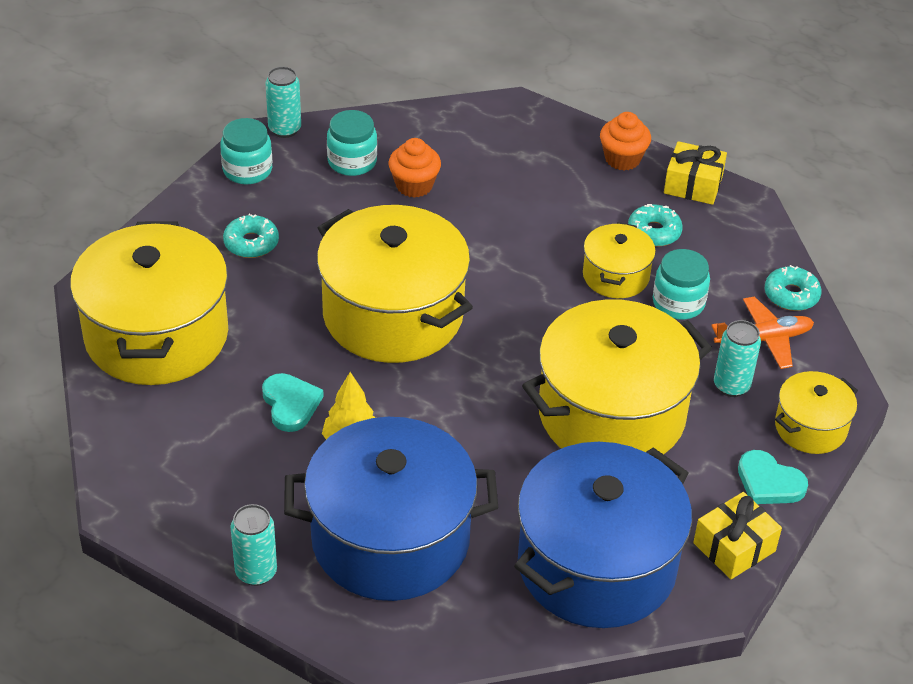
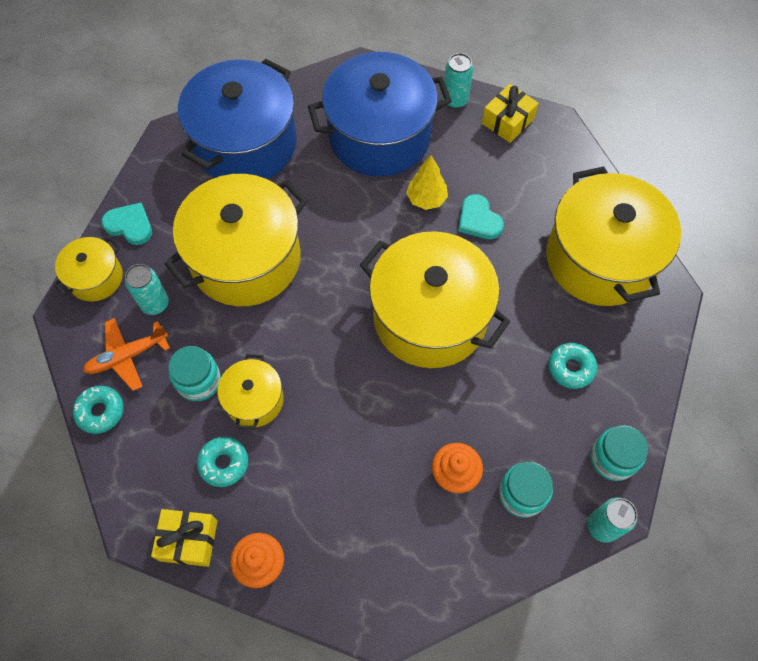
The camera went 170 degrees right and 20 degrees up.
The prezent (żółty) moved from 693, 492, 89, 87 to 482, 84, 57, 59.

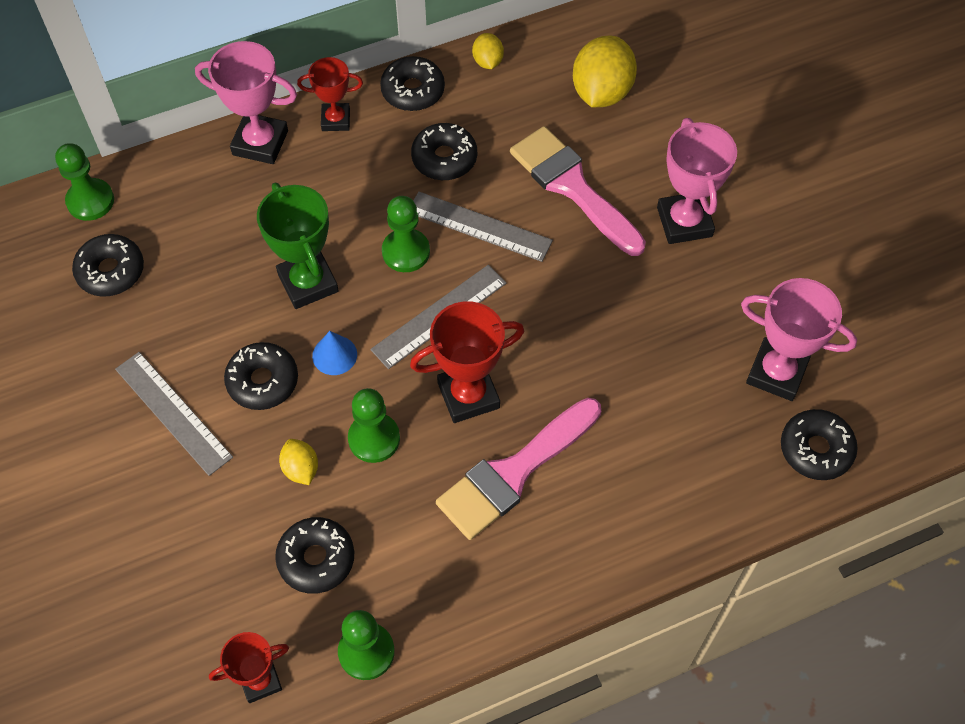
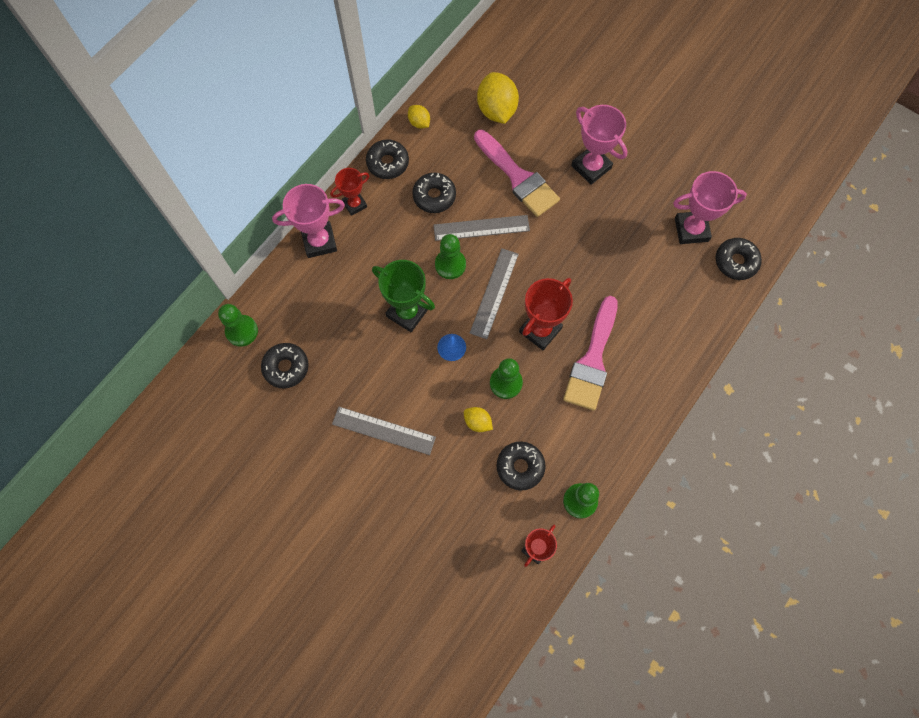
The camera went 30 degrees left and 10 degrees up.
The pędzel (różowy) at 510, 126, 136, 130 turned 150 degrees counterclockwise.
The donut (czarny) at 224, 342, 74, 68 disappeared.

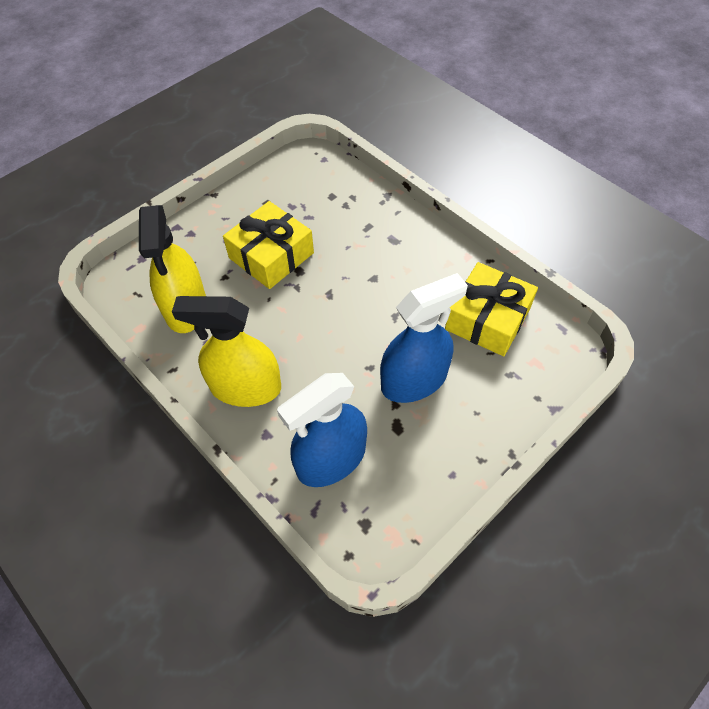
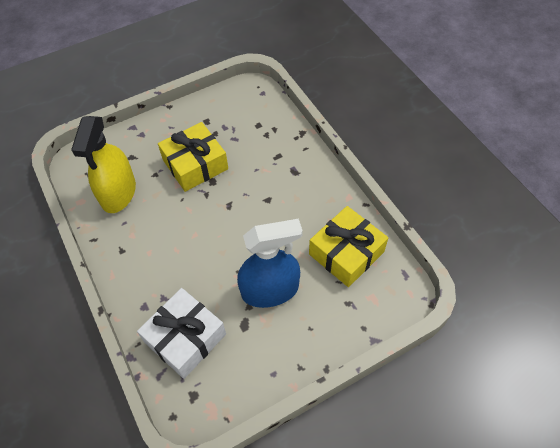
The camera went 15 degrees right and 0 degrees up.
The spryskiwacz (niebieski) at 277, 373, 90, 114 was replaced by the prezent (biały) at 137, 288, 89, 91.
The spryskiwacz (żółty) at 172, 296, 109, 111 disappeared.

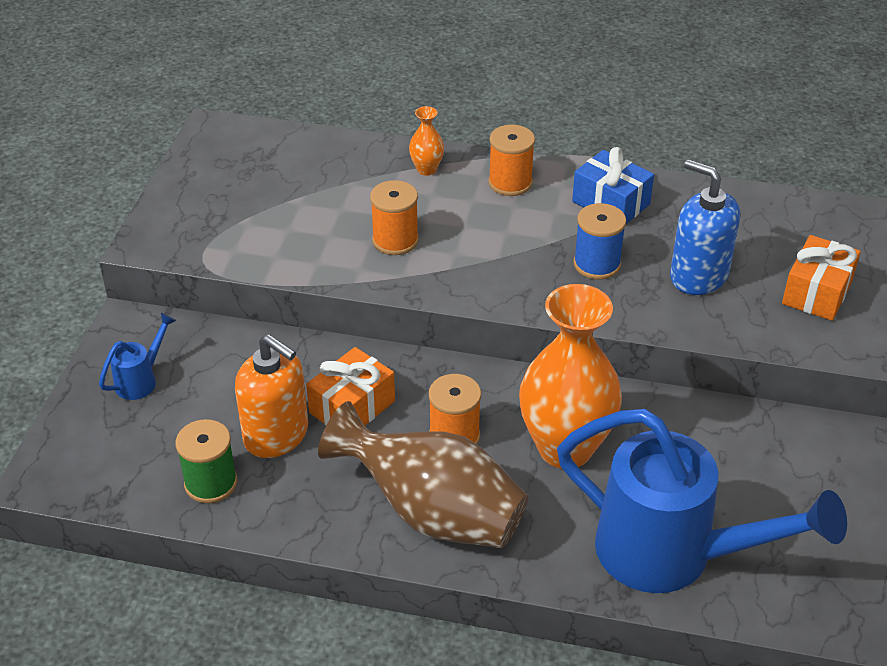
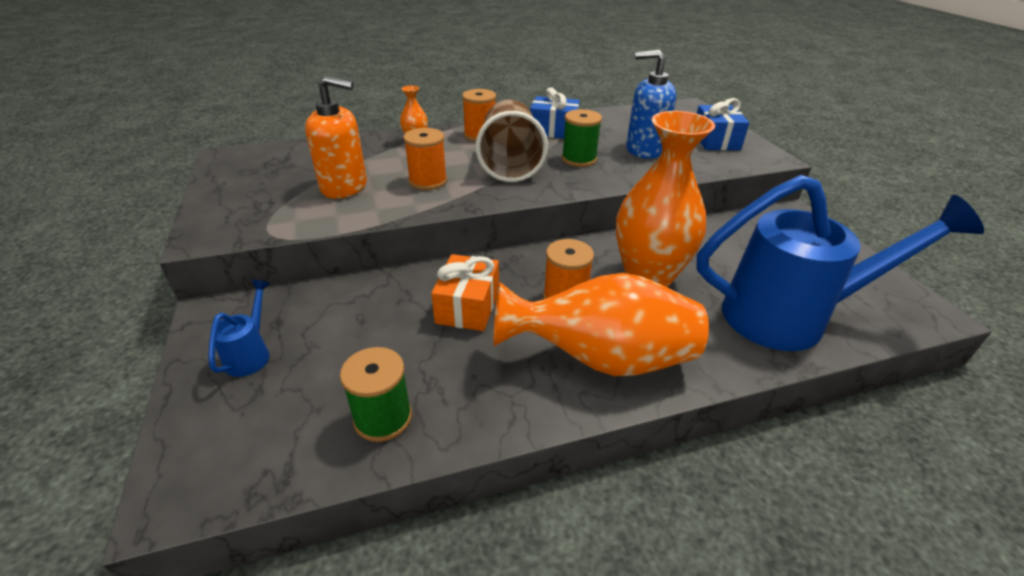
The camera went 30 degrees left and 5 degrees down.
The dozownik mydła (pomarańczowy) moved from 235, 334, 73, 124 to 305, 76, 62, 123.
The szklanka (brązowy) at 476, 100, 72, 82 appeared.
The wazon (brązowy) at 318, 401, 210, 147 became the wazon (pomarańczowy) at 493, 273, 216, 103.
The szpulka (niebieski) at 574, 203, 52, 76 became the szpulka (zielony) at 562, 109, 40, 58.
The prezent (pomarańczowy) at 782, 235, 79, 86 became the prezent (niebieski) at 697, 98, 53, 52.

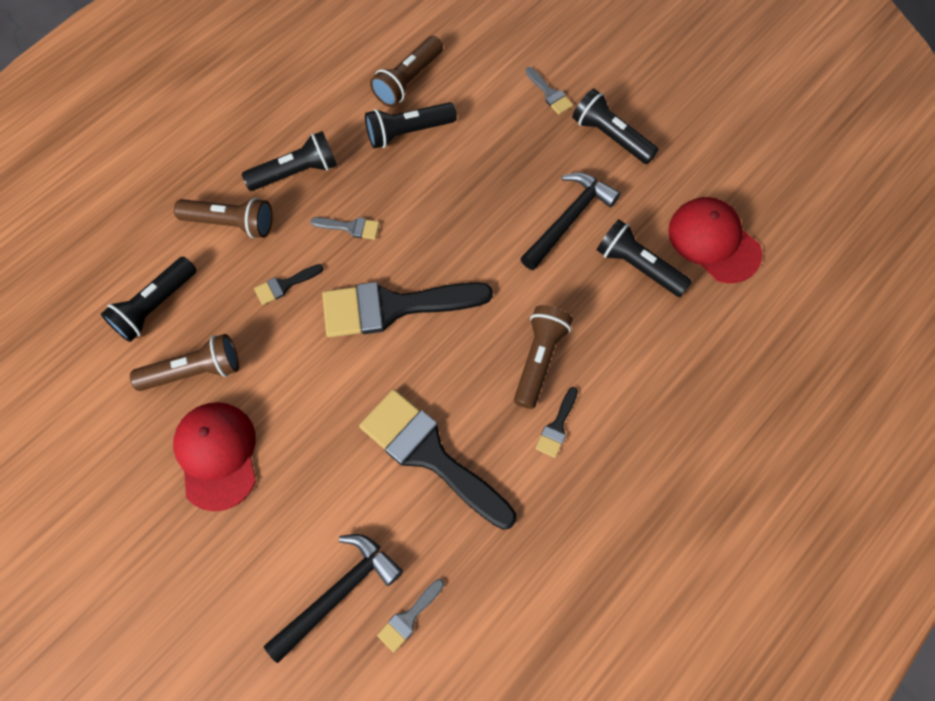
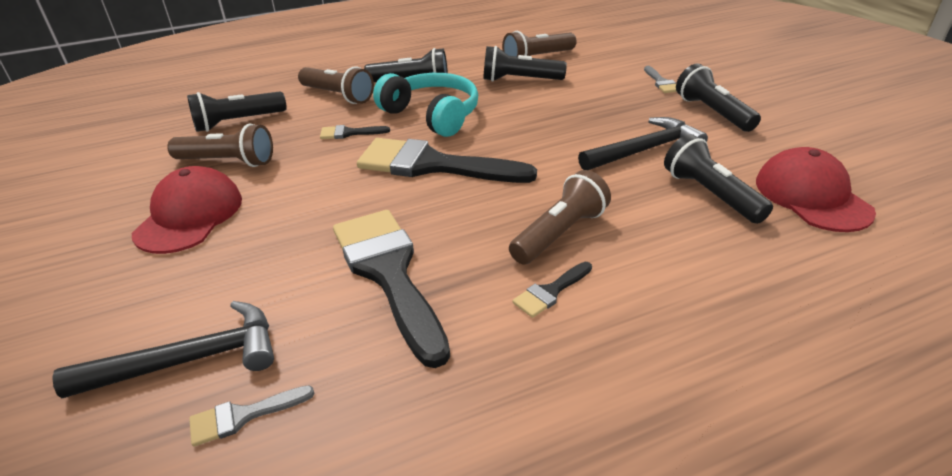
The camera went 25 degrees right and 30 degrees down.
The pędzel (szary) at 310, 217, 70, 23 was replaced by the słuchawki (turkusowy) at 373, 73, 105, 64.

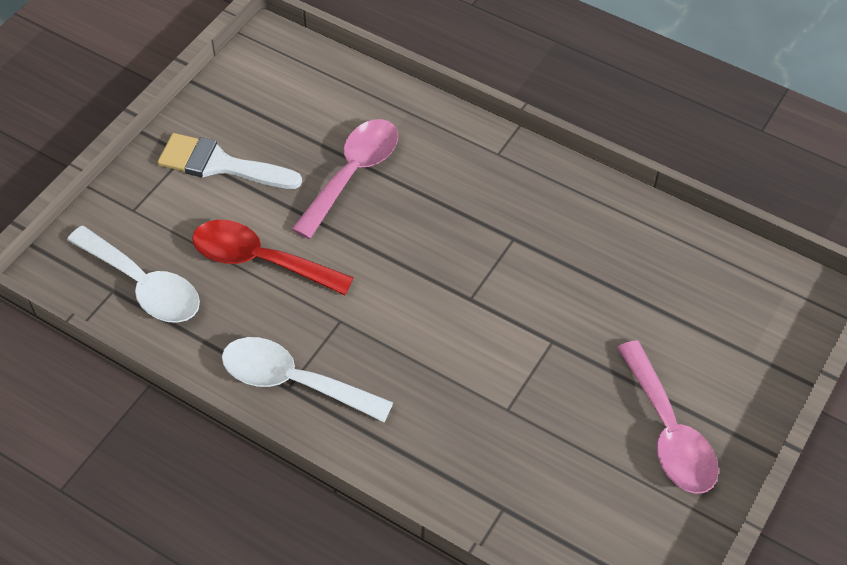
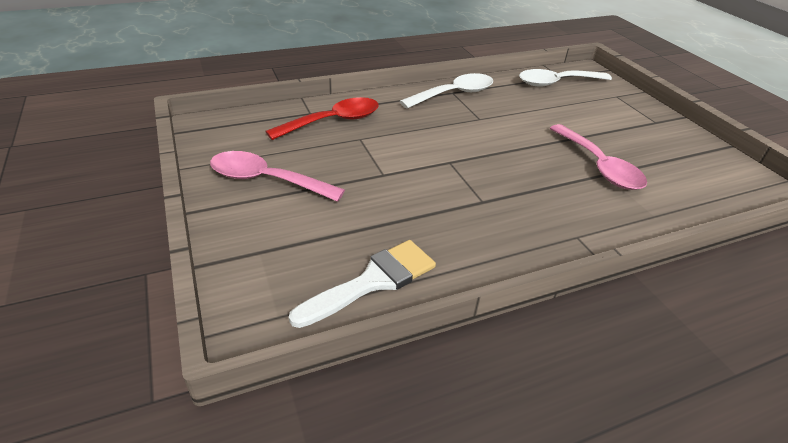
The camera went 125 degrees right and 15 degrees down.
The łyżka (czerwony) moved from 192, 220, 162, 75 to 265, 97, 114, 43.
The pędzel (biały) moved from 158, 133, 144, 56 to 289, 240, 147, 88.

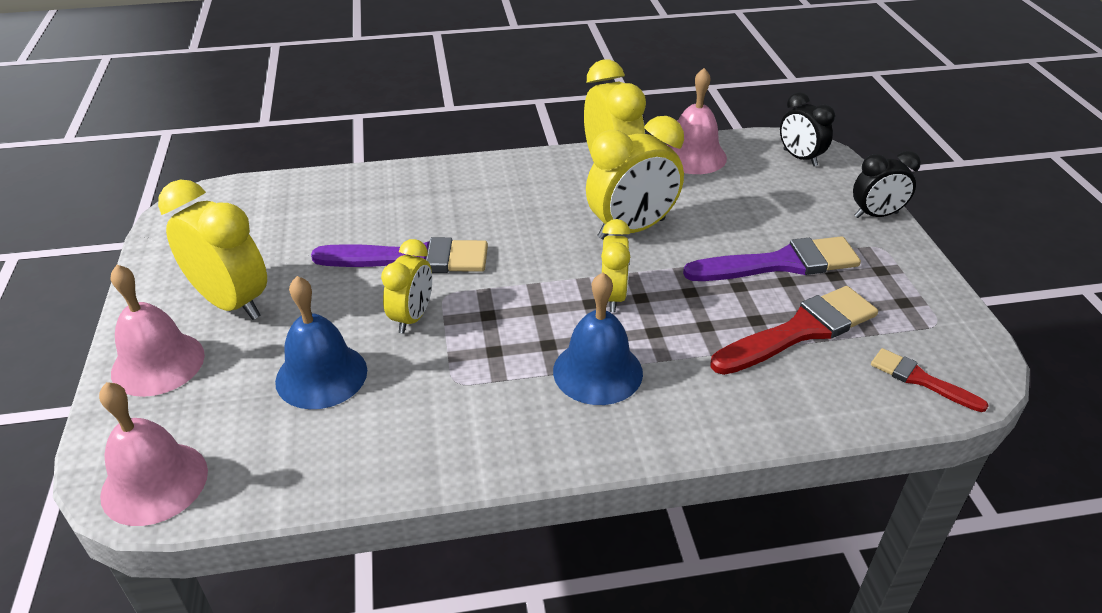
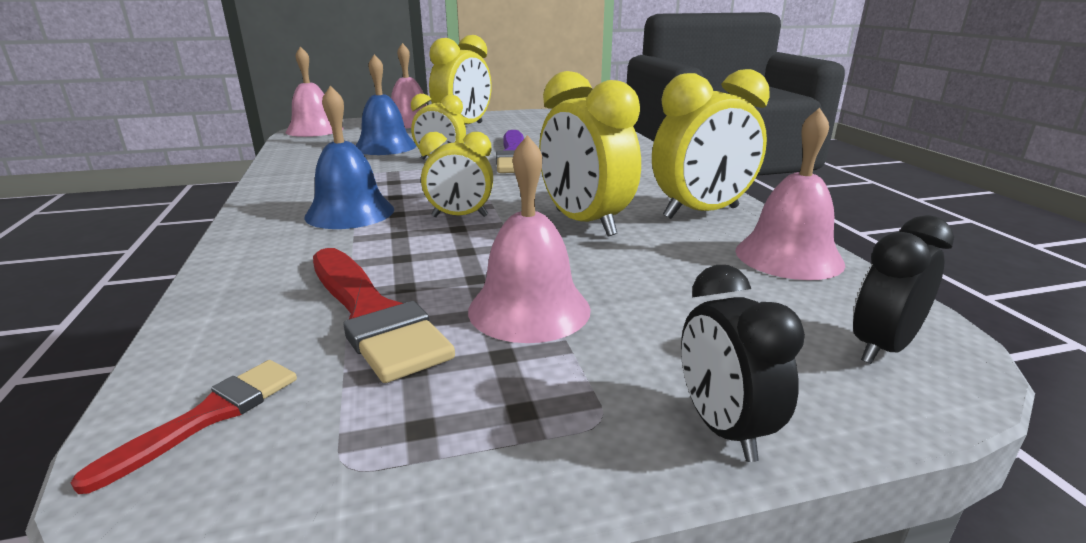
The camera went 85 degrees right and 15 degrees down.
The pędzel (fioletowy) at 683, 236, 178, 45 was replaced by the dzwonek (różowy) at 468, 135, 123, 208.

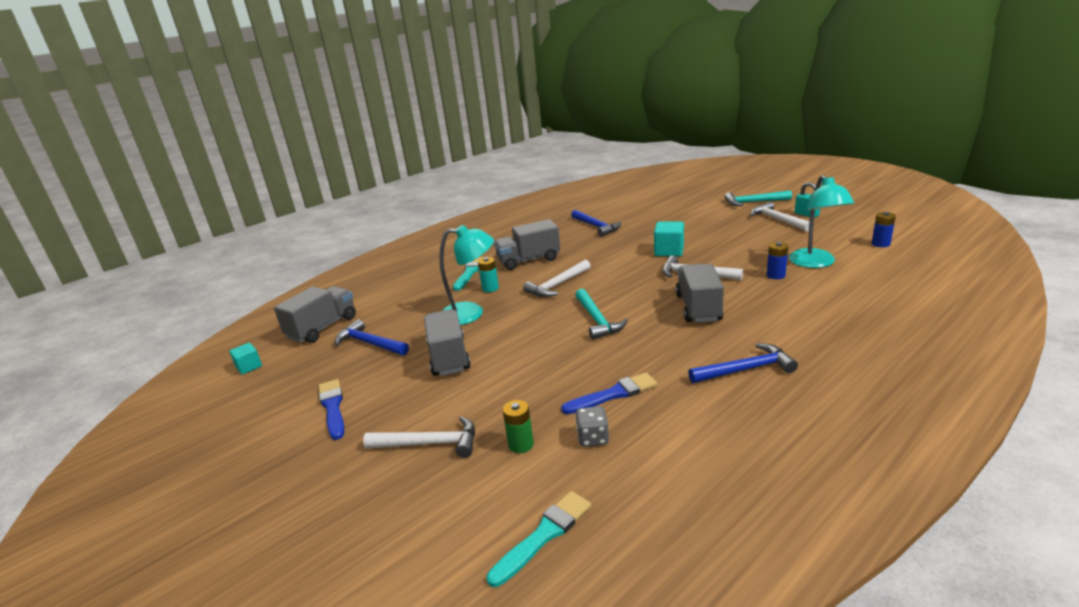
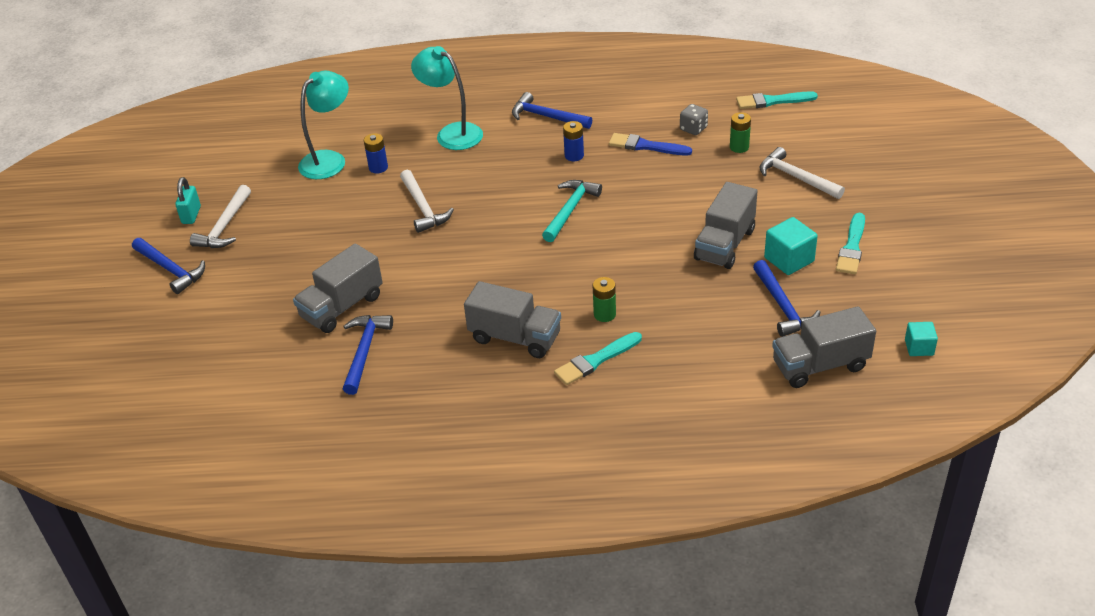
The camera went 140 degrees left and 15 degrees up.
The młotek (turkusowy) at 724, 190, 68, 16 became the młotek (niebieski) at 132, 238, 73, 56.
The ciężarówka (szary) moved from 675, 264, 49, 58 to 293, 243, 90, 90.
The lampka (turkusowy) moved from 439, 225, 55, 100 to 411, 46, 72, 104.
The bateria (niebieski) moved from 872, 212, 24, 35 to 563, 121, 21, 40.
The bateria (turkusowy) at 478, 257, 21, 35 became the bateria (zielony) at 593, 277, 23, 45.
The sześcian (turkusowy) moved from 654, 222, 30, 35 to 764, 217, 54, 58.
The pędzel (niebieski) at 318, 379, 26, 61 became the pędzel (turkusowy) at 836, 213, 29, 61.
The młotek (biały) at 523, 260, 68, 37 disappeared.

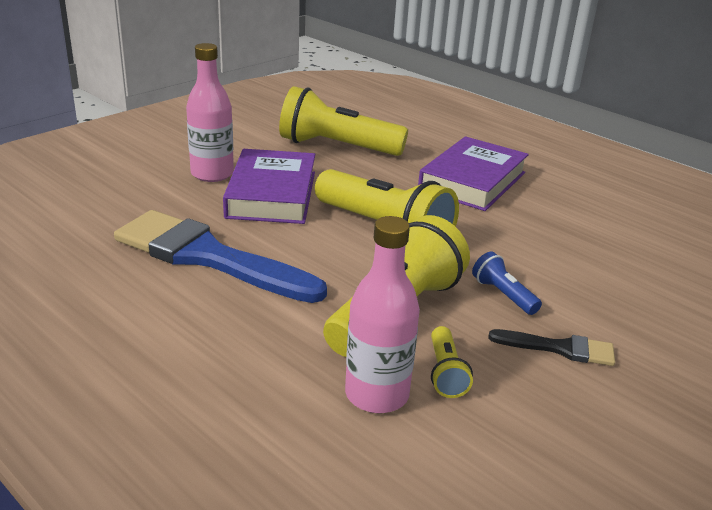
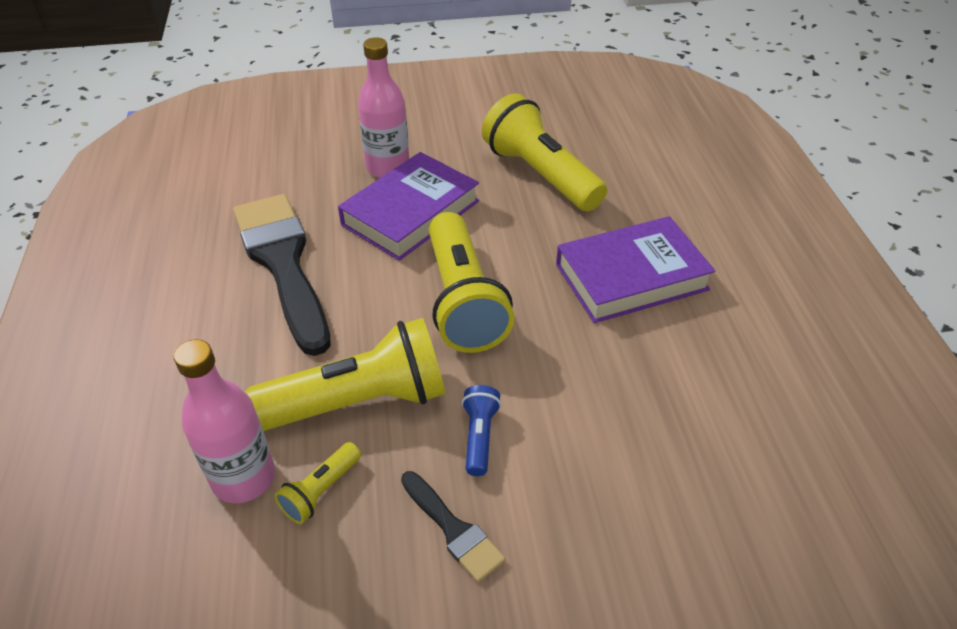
The camera went 40 degrees right and 15 degrees up.
The pędzel (niebieski) at 114, 210, 213, 93 became the pędzel (czarny) at 233, 194, 98, 162.

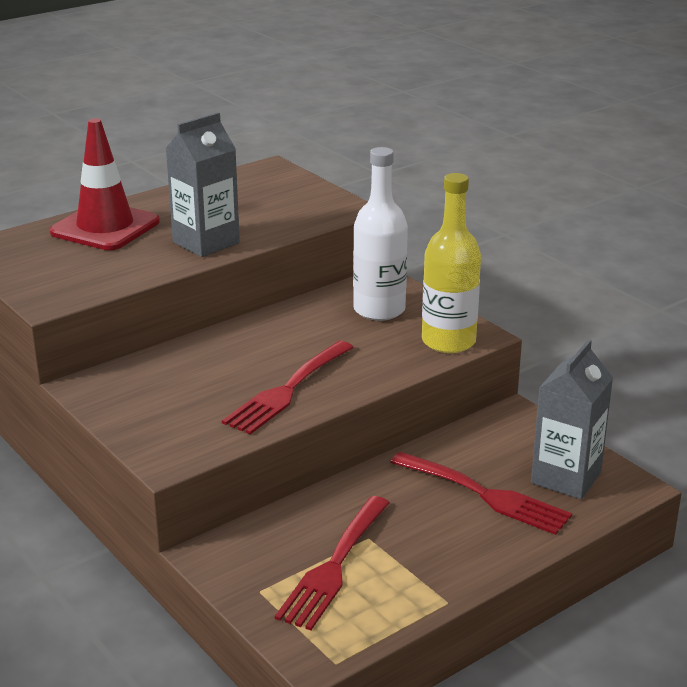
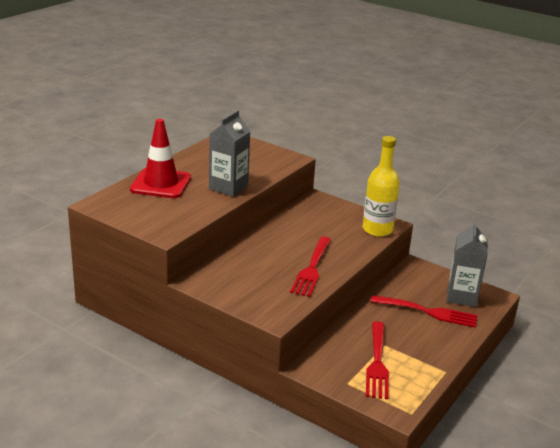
The camera went 20 degrees left and 0 degrees up.
The butelka (biały) at 353, 147, 55, 174 disappeared.

